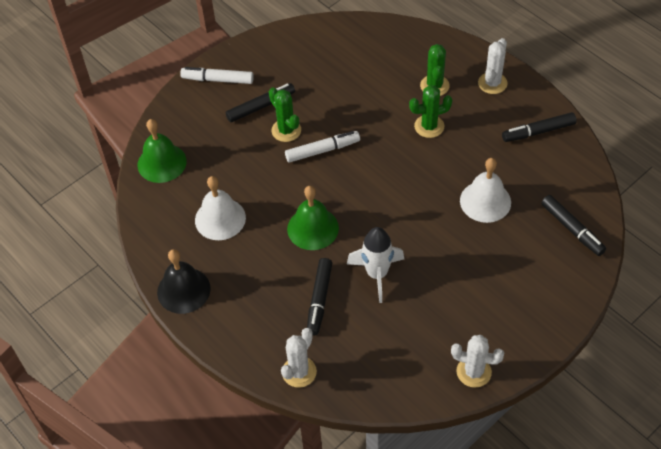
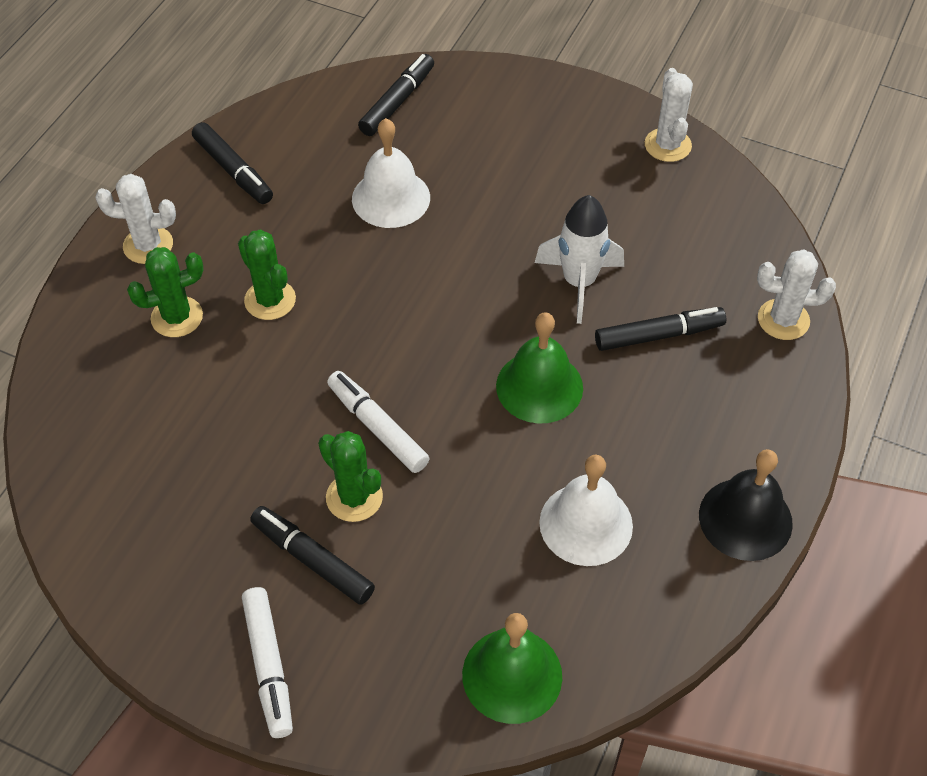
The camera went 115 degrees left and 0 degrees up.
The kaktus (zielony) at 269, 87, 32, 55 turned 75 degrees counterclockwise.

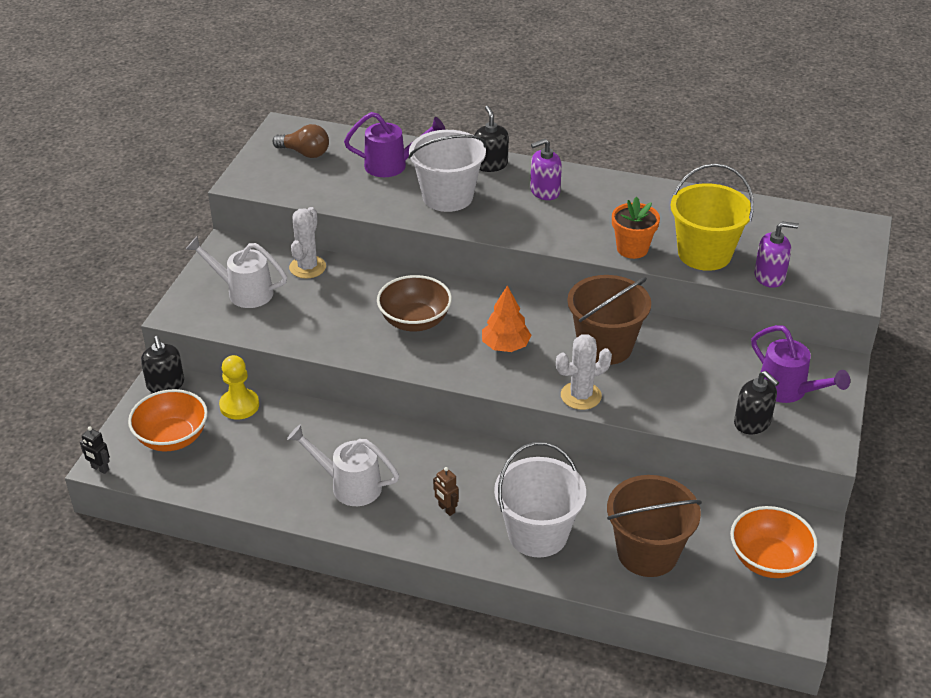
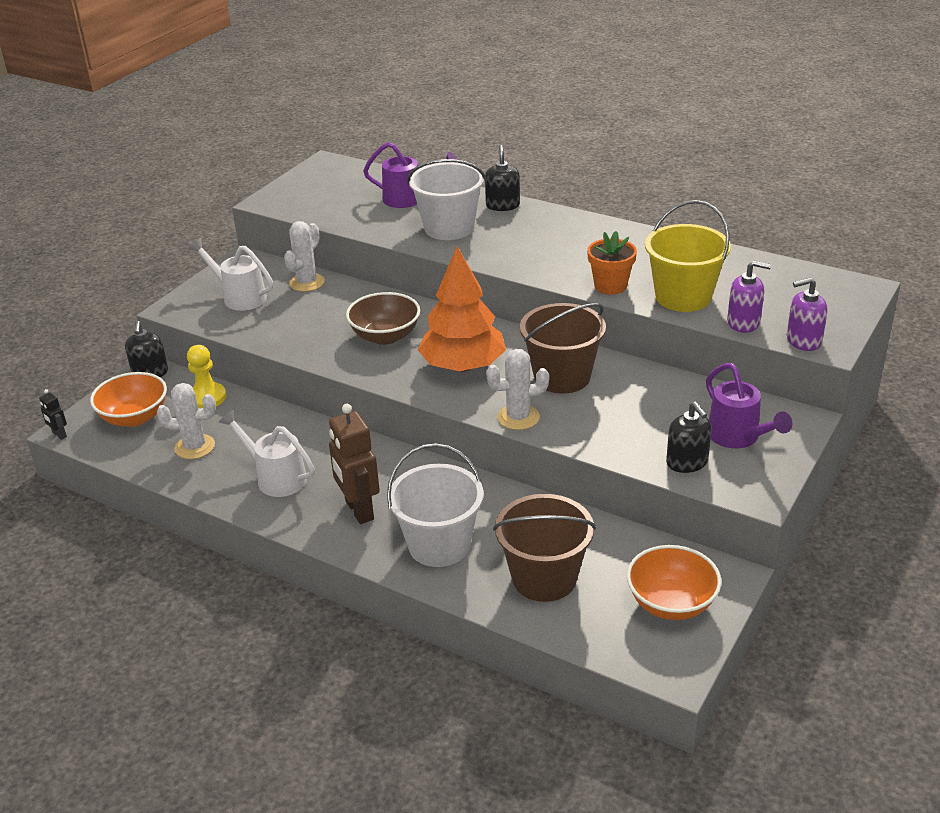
The camera went 15 degrees right and 5 degrees down.
The kaktus (biały) at 157, 383, 59, 76 appeared.
The robot (brązowy) at 433, 467, 26, 49 changed to 2.14 times the size.
The drzewko (pomarańczowy) at 482, 285, 50, 67 changed to 1.73 times the size.
The dozownik mydła (fioletowy) moved from 530, 139, 32, 61 to 787, 277, 41, 74.
The żarówka (brązowy) at 272, 124, 57, 34 disappeared.

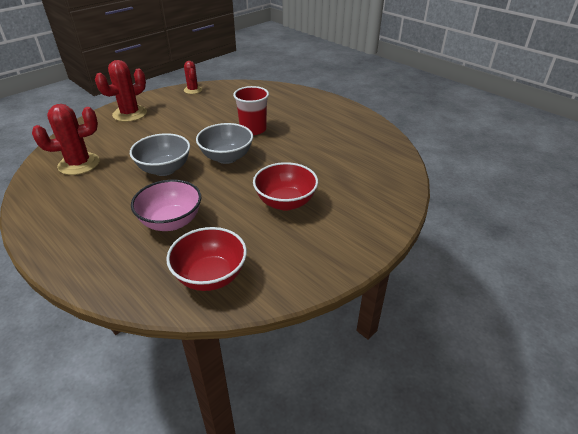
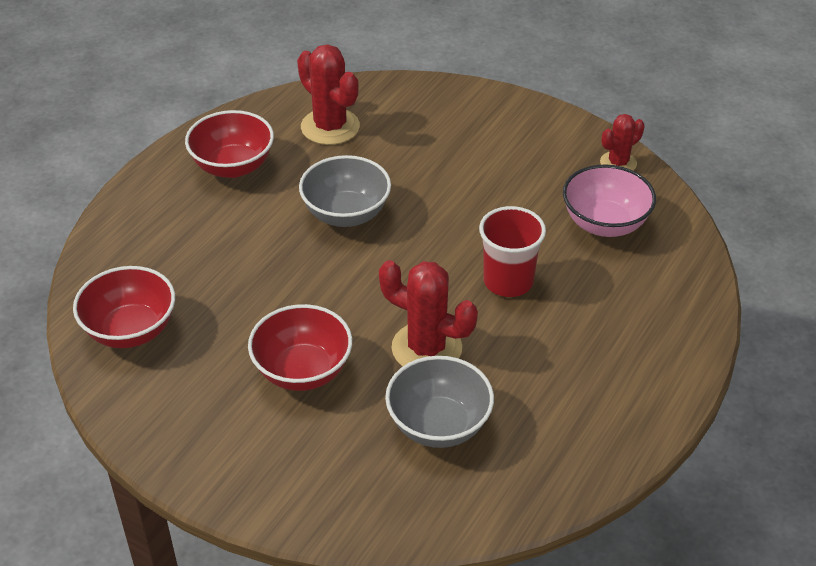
The camera went 75 degrees right and 5 degrees up.
The miska (czerwony) at 185, 110, 89, 68 appeared.
The kaktus (czerwony) moved from 95, 60, 52, 62 to 379, 260, 99, 107.
The miska (szary) moved from 196, 123, 57, 41 to 385, 356, 109, 92.
The miska (różowy) moved from 131, 180, 70, 51 to 563, 165, 93, 72.

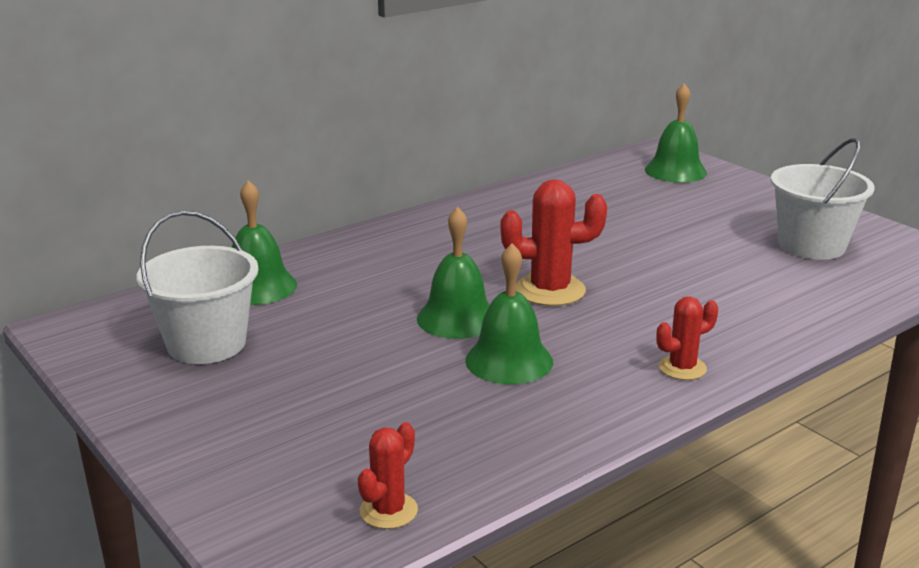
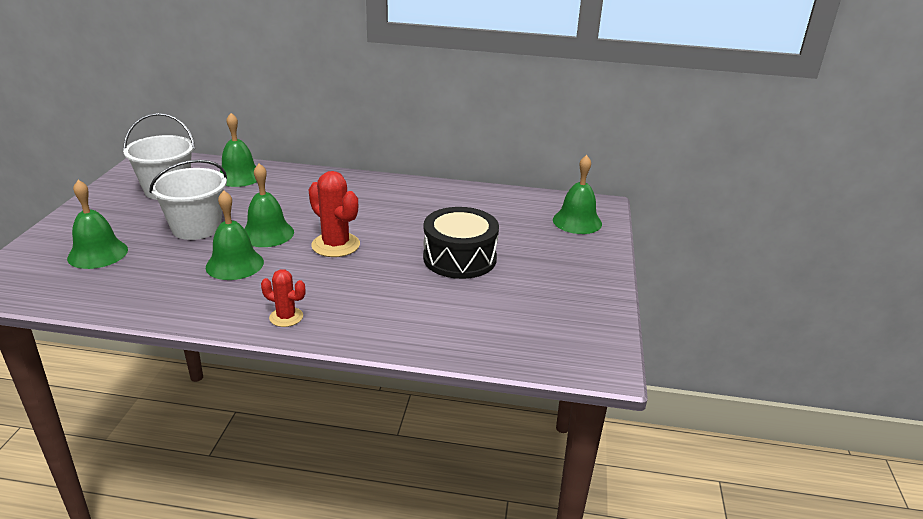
The camera went 45 degrees right and 5 degrees up.
The dzwonek (zielony) at 67, 180, 61, 89 appeared.
The wiadro (biały) moved from 771, 138, 104, 122 to 149, 160, 78, 80.
The bęben (czarny) at 423, 207, 76, 72 appeared.
The kaktus (czerwony) at 358, 422, 60, 107 disappeared.

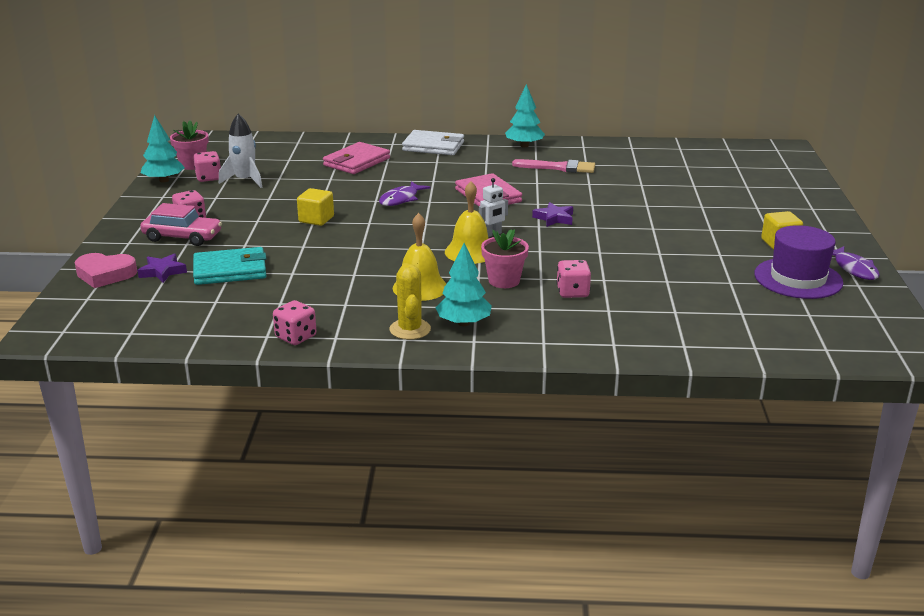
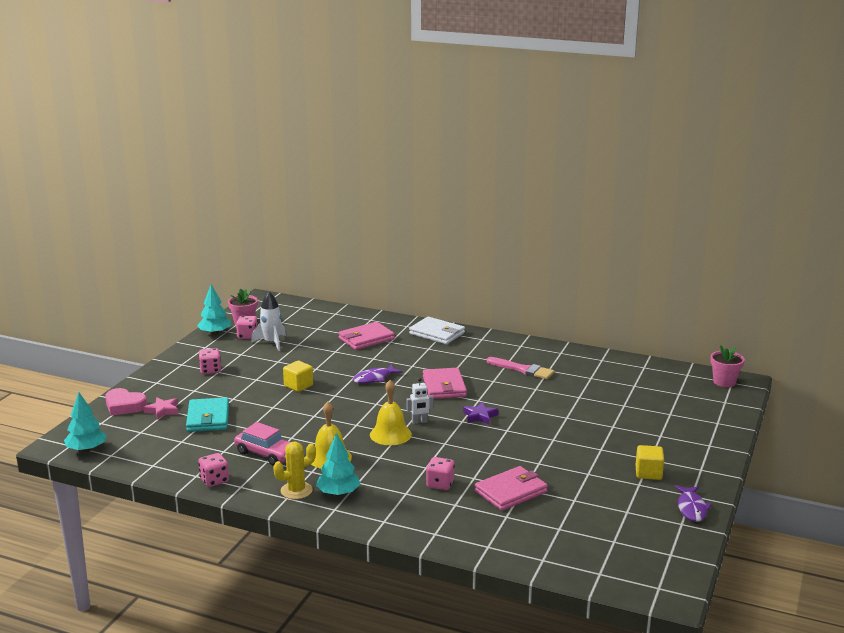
The camera went 20 degrees right and 5 degrees down.
The drzewko (turkusowy) moved from 505, 84, 40, 63 to 64, 392, 43, 60.
The gwiazda (fioletowy) at 137, 254, 50, 29 became the gwiazda (różowy) at 144, 397, 34, 23.
The portfel (turkusowy) at 193, 247, 74, 38 turned 75 degrees clockwise.
The samochód (różowy) moved from 140, 203, 82, 43 to 234, 422, 56, 44.
The kaktus (żółty) at 389, 263, 42, 77 turned 45 degrees clockwise.
The portfel (różowy) at 475, 466, 73, 45 appeared.
The doniczka (różowy) moved from 481, 229, 48, 59 to 710, 345, 35, 42.
The kapelusz (fioletowy) at 754, 225, 89, 74 disappeared.

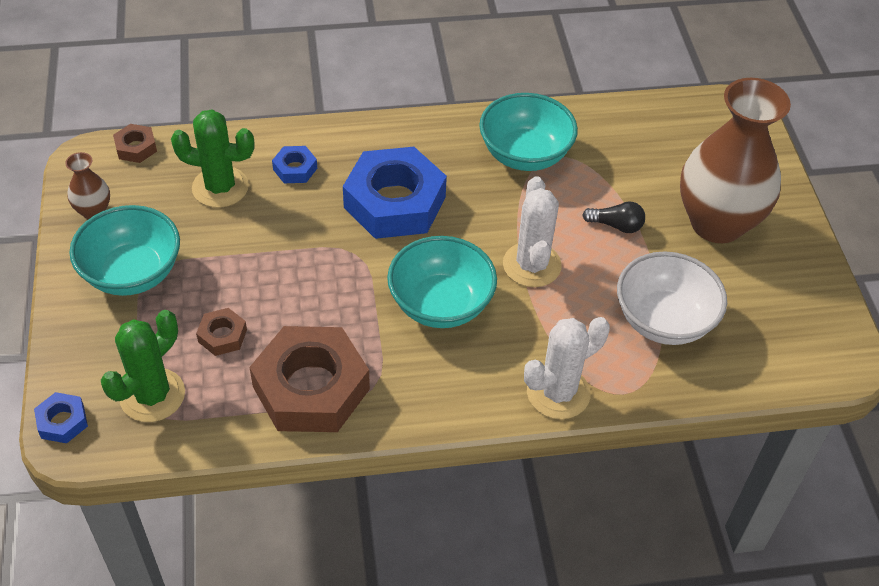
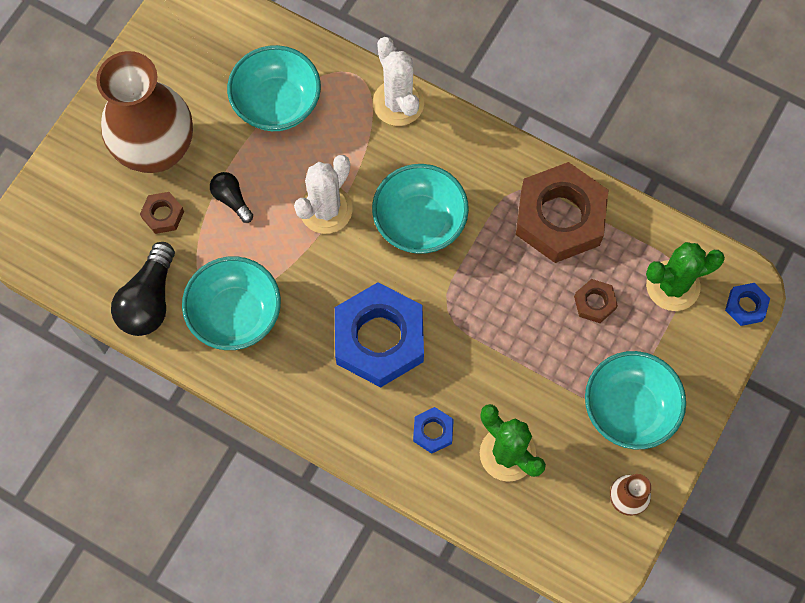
The camera went 140 degrees left and 20 degrees up.
The żarówka (czarny) at 111, 242, 64, 94 appeared.
The nakrętka (brązowy) moved from 113, 124, 44, 39 to 140, 192, 44, 42.
The miska (biały) at 617, 252, 110, 93 became the miska (turkusowy) at 227, 45, 94, 86.
The kaktus (biały) at 524, 317, 86, 102 turned 60 degrees clockwise.

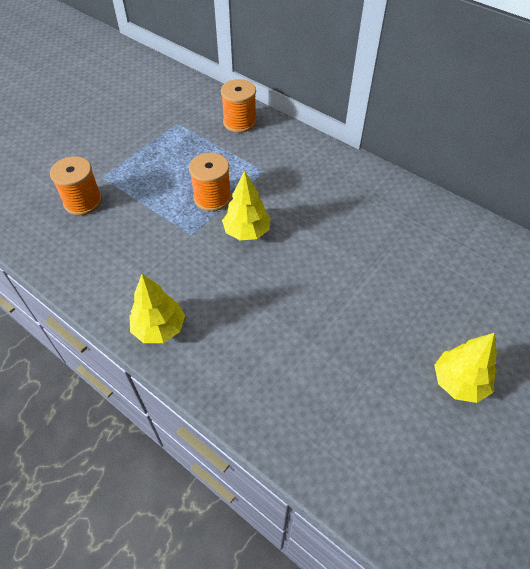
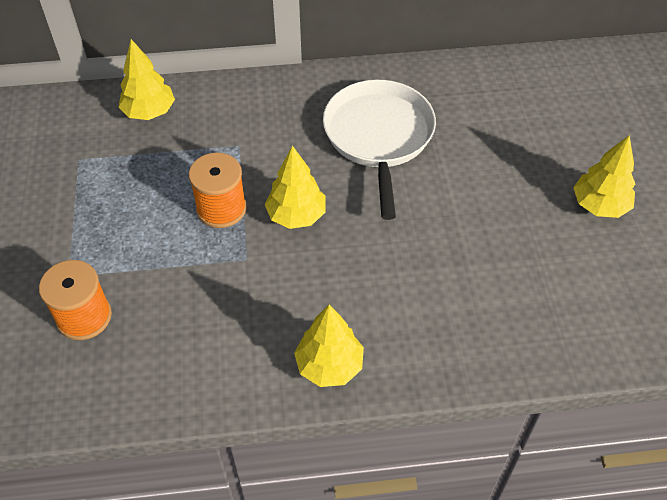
The camera went 45 degrees left and 0 degrees up.
The szpulka (pomarańczowy) at 221, 79, 36, 54 was replaced by the drzewko (żółty) at 119, 39, 56, 81.
The patelnia (biały) at 323, 80, 113, 140 appeared.

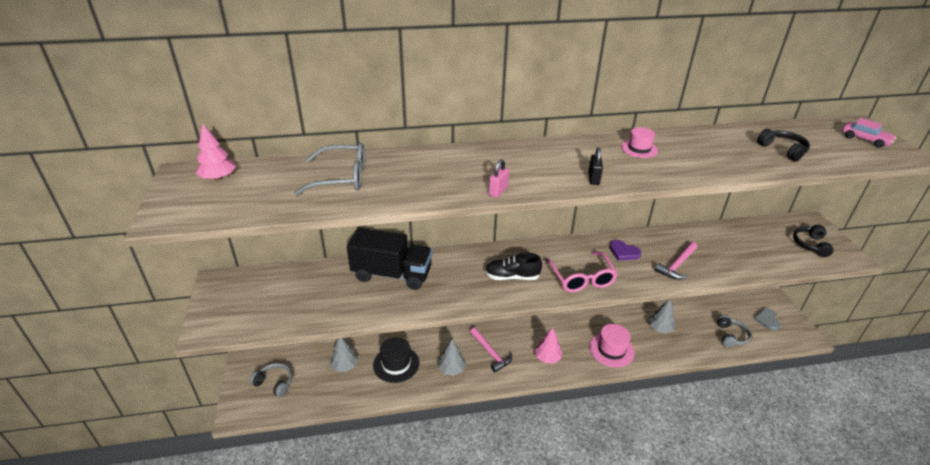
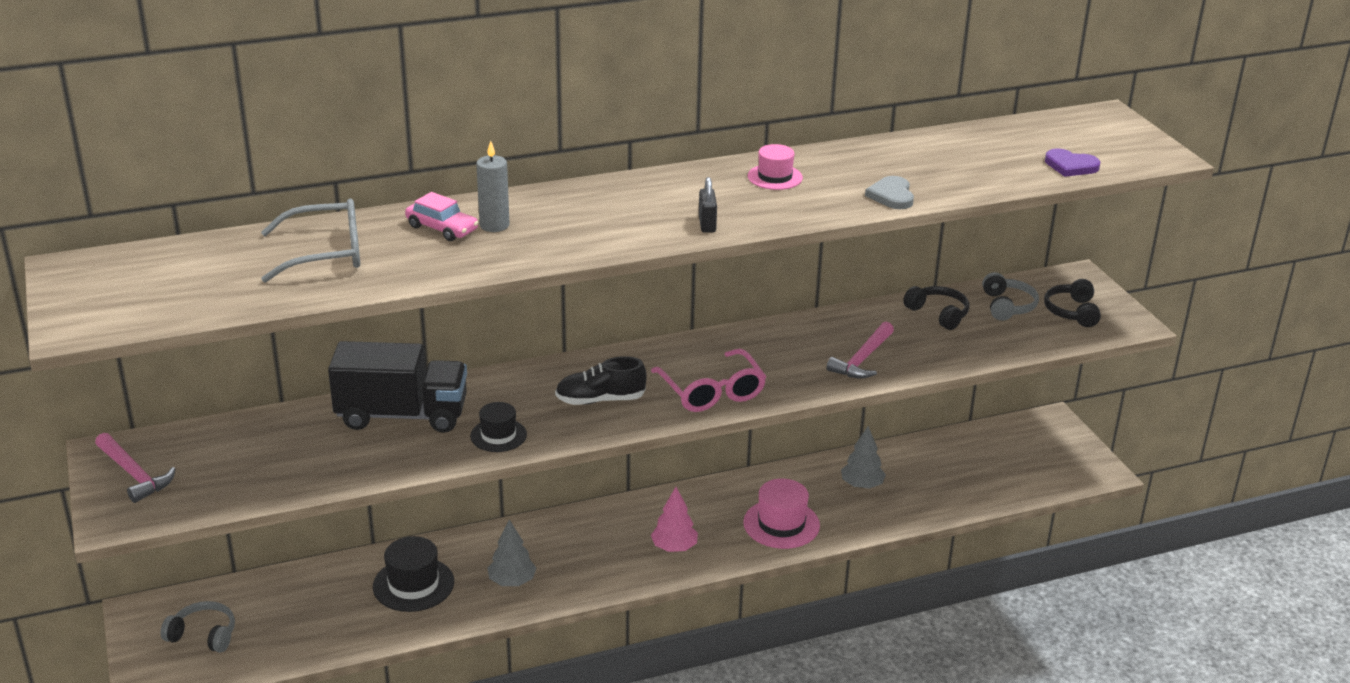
The camera went 10 degrees left and 5 degrees down.
The młotek (różowy) moved from 470, 327, 42, 46 to 95, 433, 80, 70.
The samochód (różowy) moved from 842, 118, 54, 30 to 405, 192, 74, 49.
The kapelusz (czarny) at 470, 402, 57, 50 appeared.
The świeca (szary) at 476, 141, 34, 91 appeared.
The serce (szary) moved from 754, 308, 27, 23 to 865, 176, 49, 33.
The słuchawki (czarny) moved from 757, 129, 53, 32 to 903, 286, 66, 44.
The słuchawki (szary) moved from 717, 315, 34, 33 to 982, 272, 57, 49.
The serce (fioletowy) moved from 609, 240, 32, 20 to 1045, 148, 55, 29.
The drzewko (różowy) at 196, 123, 40, 58 disappeared.
The drzewko (szary) at 330, 338, 29, 34 disappeared.
The kłódka (różowy) at 489, 159, 20, 39 disappeared.

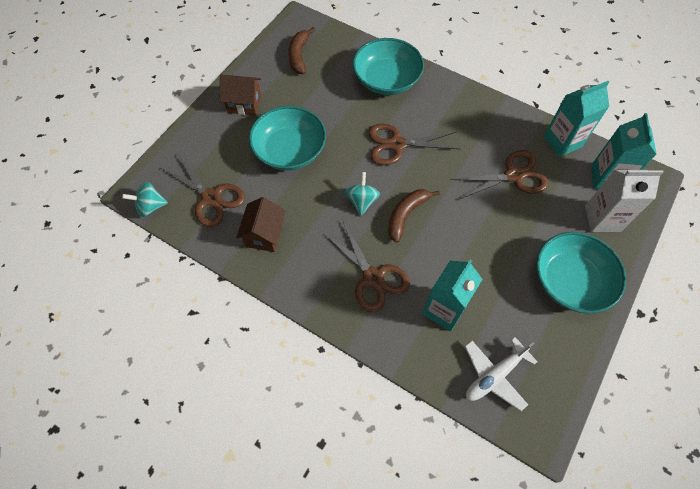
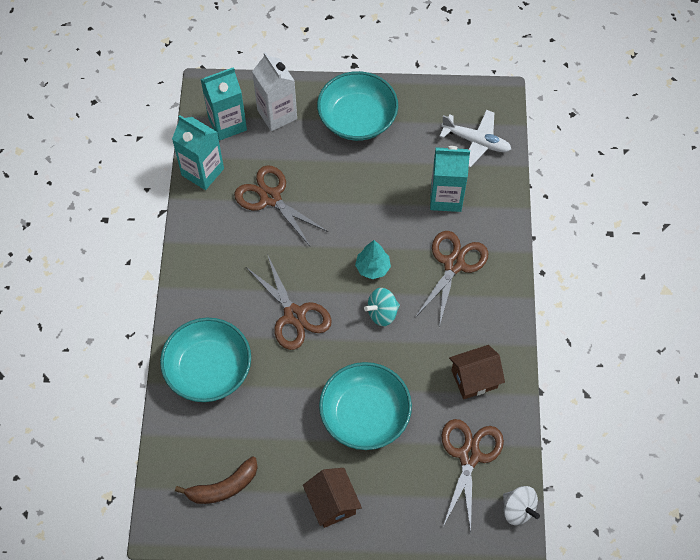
The camera went 120 degrees left and 0 degrees up.
The banan (brązowy) at 388, 189, 52, 54 was replaced by the drzewko (turkusowy) at 355, 240, 36, 39.
The bączek (turkusowy) at 122, 182, 46, 35 became the bączek (biały) at 503, 486, 37, 39.

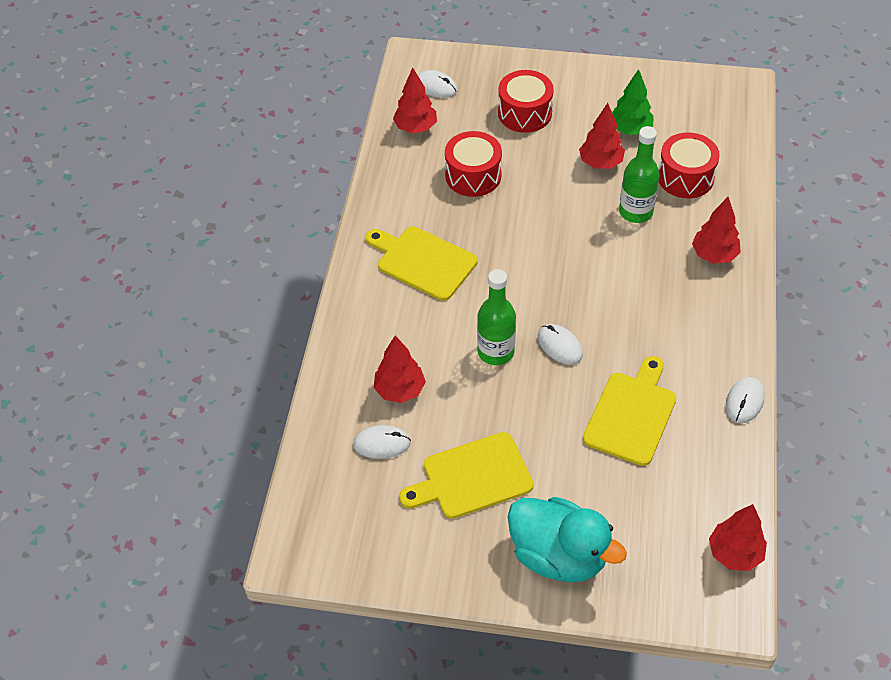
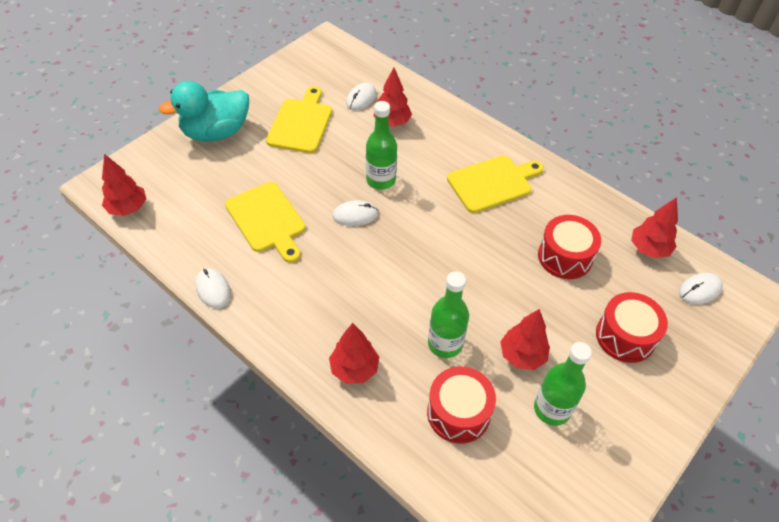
The camera went 120 degrees right and 0 degrees up.
The drzewko (zielony) at 612, 69, 42, 66 was replaced by the butelka (zielony) at 534, 342, 58, 84.

